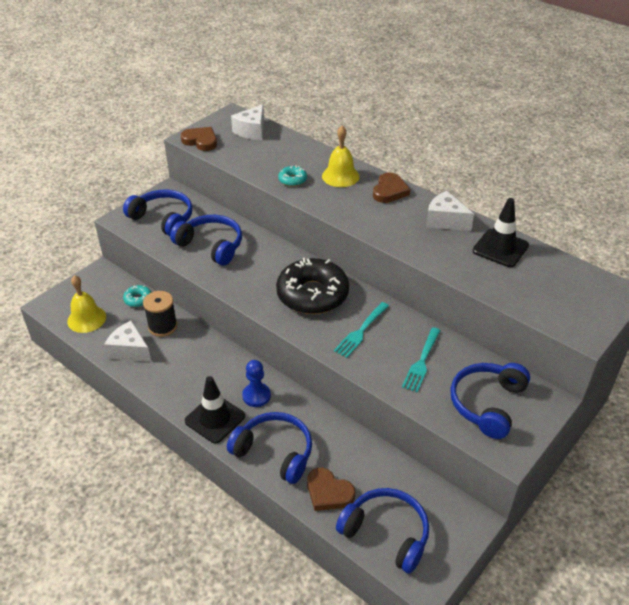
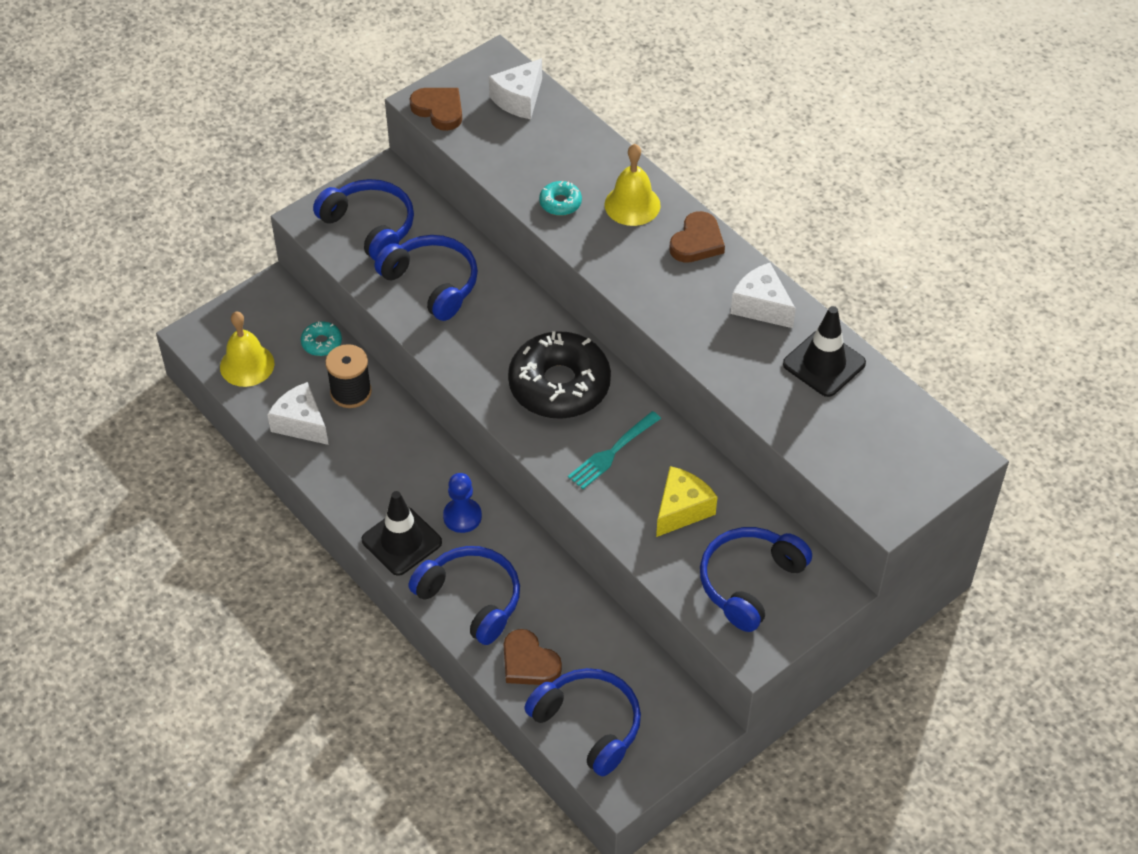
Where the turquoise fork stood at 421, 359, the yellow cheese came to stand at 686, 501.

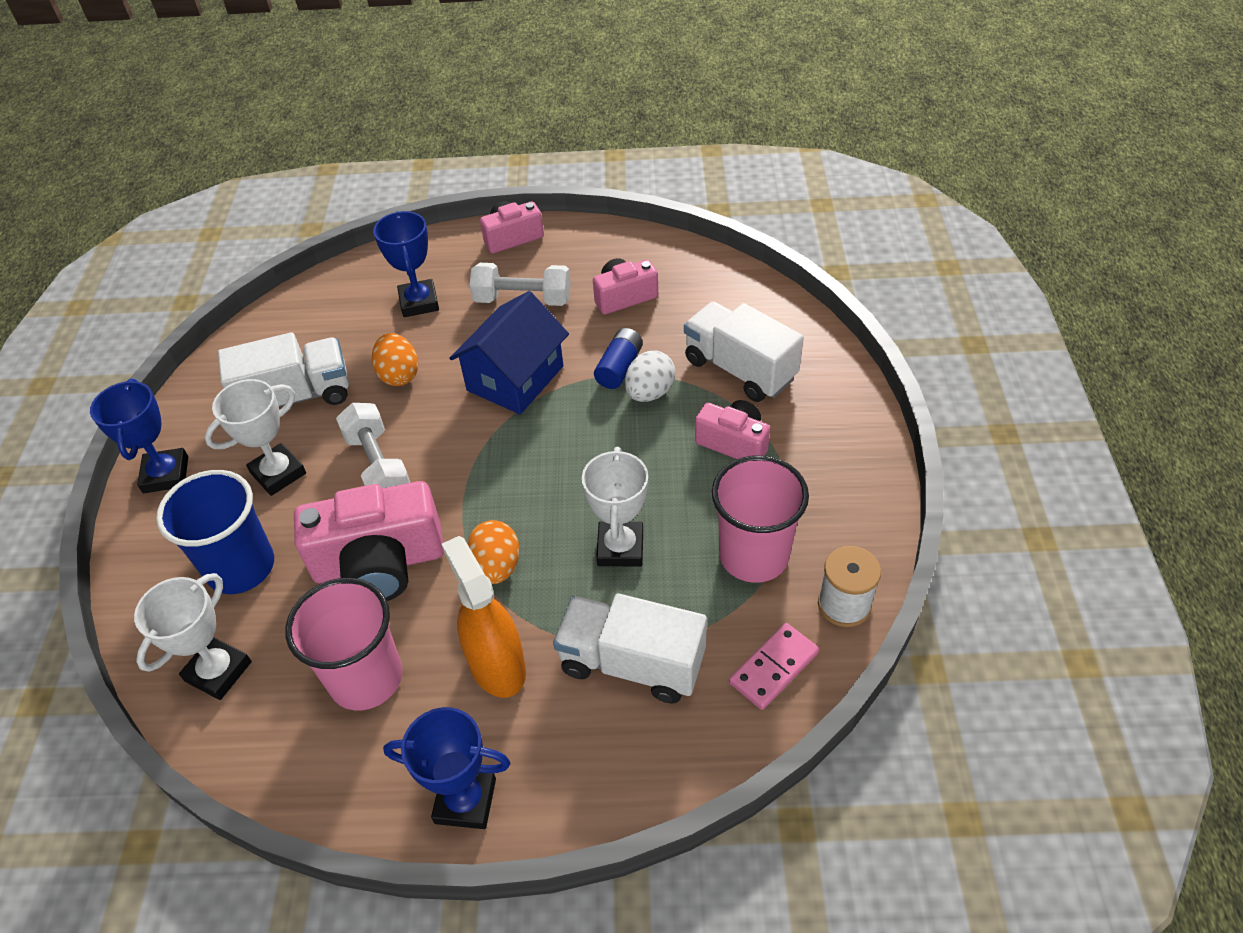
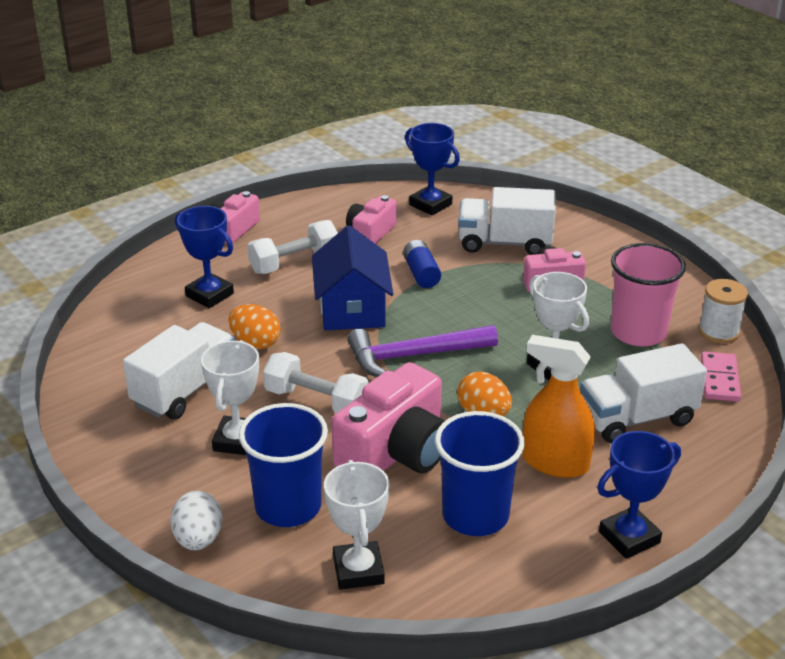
The second view gained the purple hammer at 422, 351.
The blue trophy ended up elsewhere, having gone from 139, 436 to 432, 169.
The white egg ended up elsewhere, having gone from 650, 376 to 196, 520.
What was the pink cup at 344, 644 turned into the blue cup at 480, 473.

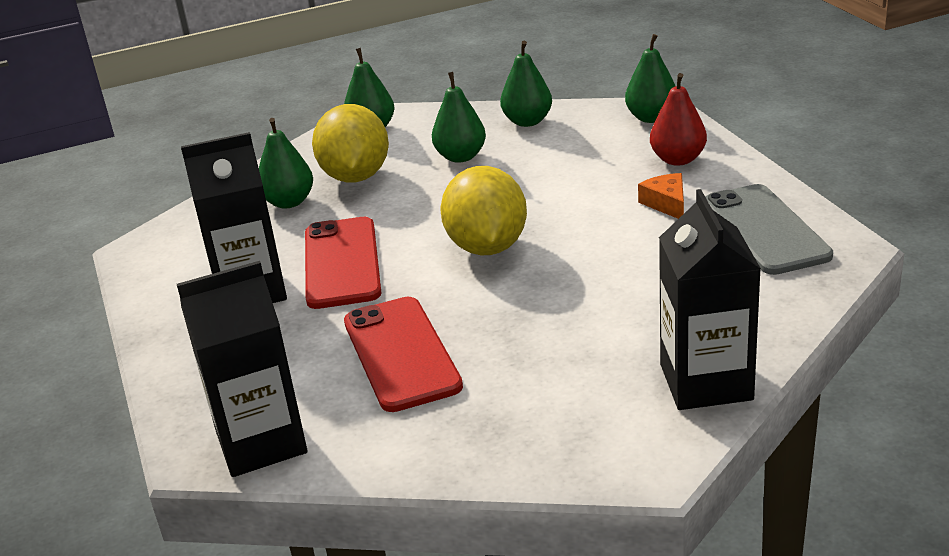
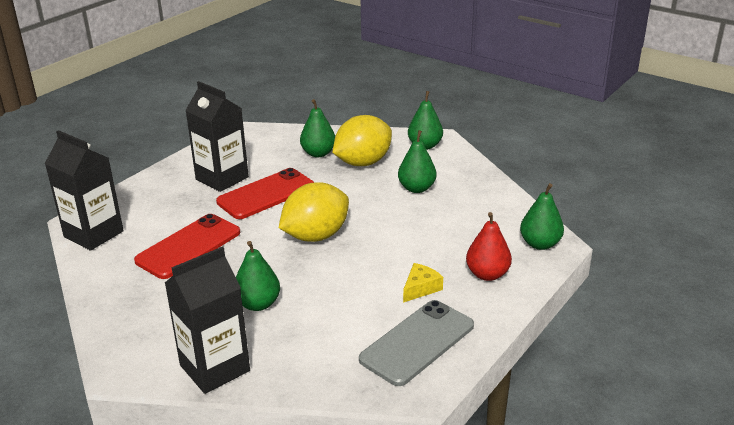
The green pear ended up elsewhere, having gone from 526, 84 to 258, 276.
What was the orange cheese at 661, 196 turned into the yellow cheese at 423, 283.

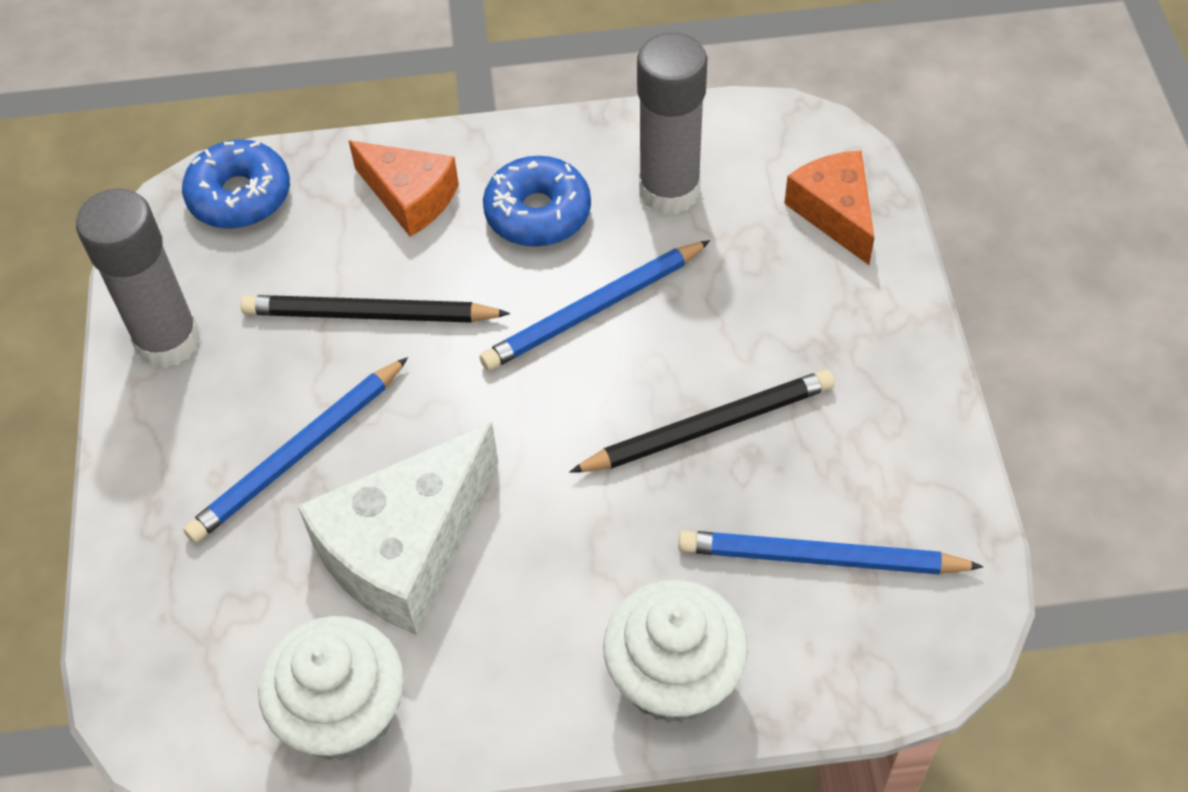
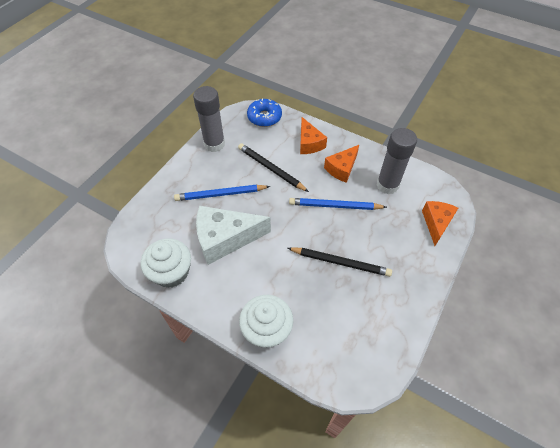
The second view lost the blue pencil at 831, 552.
Where the blue donut stood at 537, 201, the orange cheese came to stand at 341, 164.

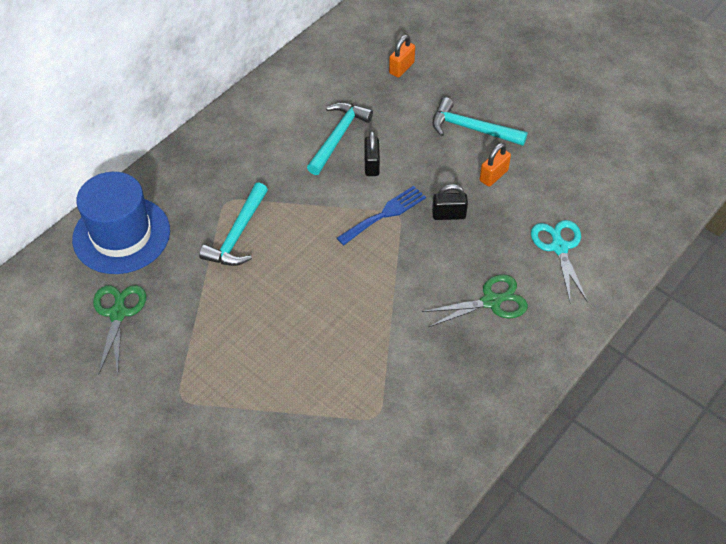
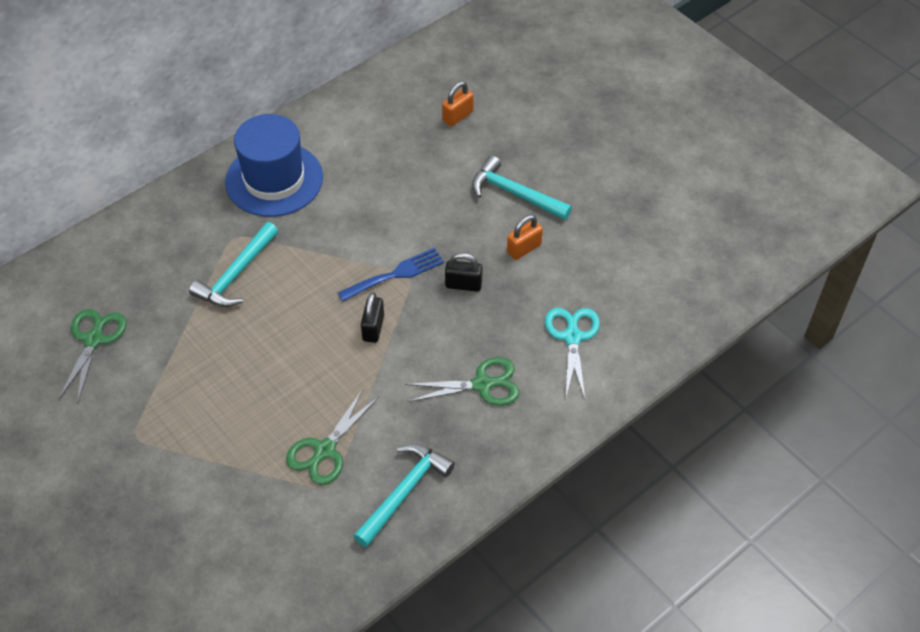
The second view gained the green scissors at 332, 437.
The blue hat ended up elsewhere, having gone from 121, 223 to 274, 165.
The turquoise hammer ended up elsewhere, having gone from 340, 138 to 404, 495.
The black padlock ended up elsewhere, having gone from 372, 153 to 372, 317.

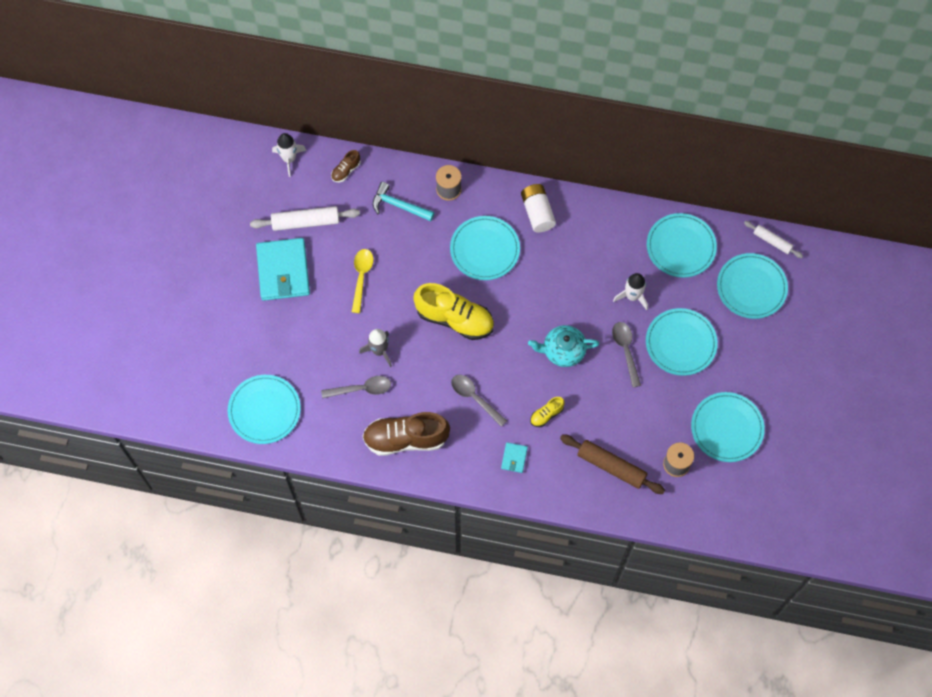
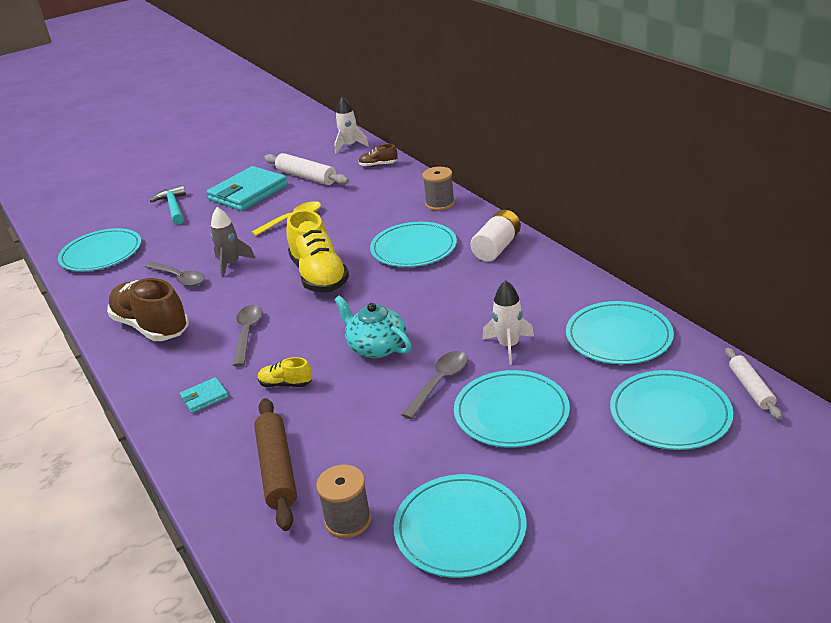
The turquoise hammer ended up elsewhere, having gone from 404, 201 to 168, 205.

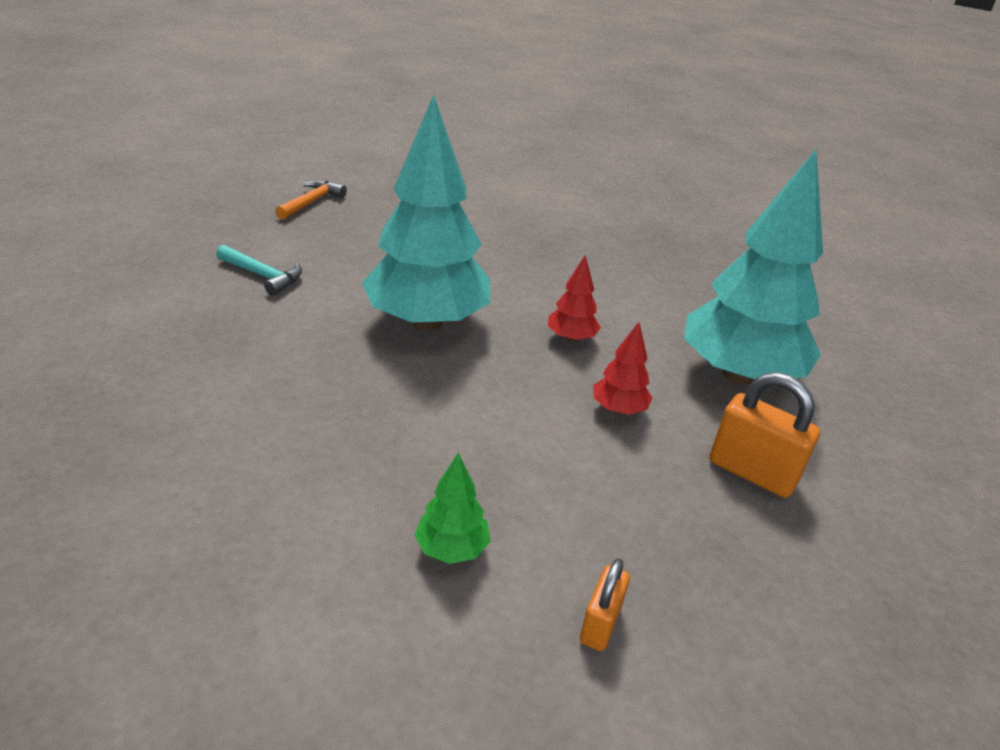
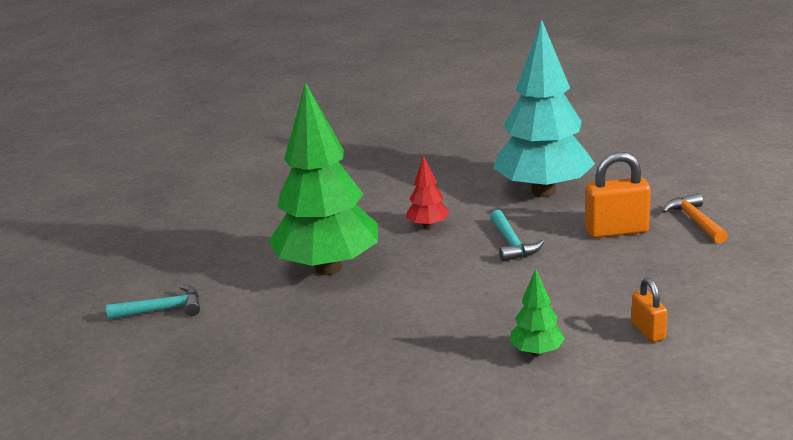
The orange hammer ended up elsewhere, having gone from 311, 200 to 695, 218.
Where the red tree stood at 623, 368, the turquoise hammer came to stand at 517, 236.
What was the turquoise tree at 426, 213 turned into the green tree at 323, 178.

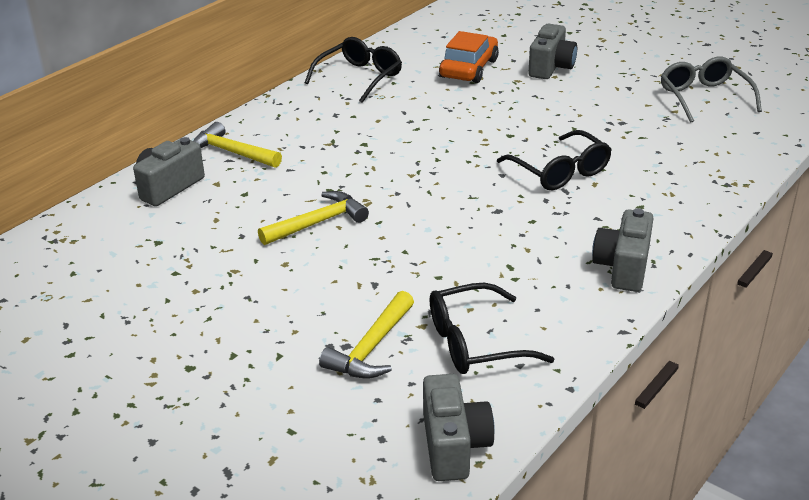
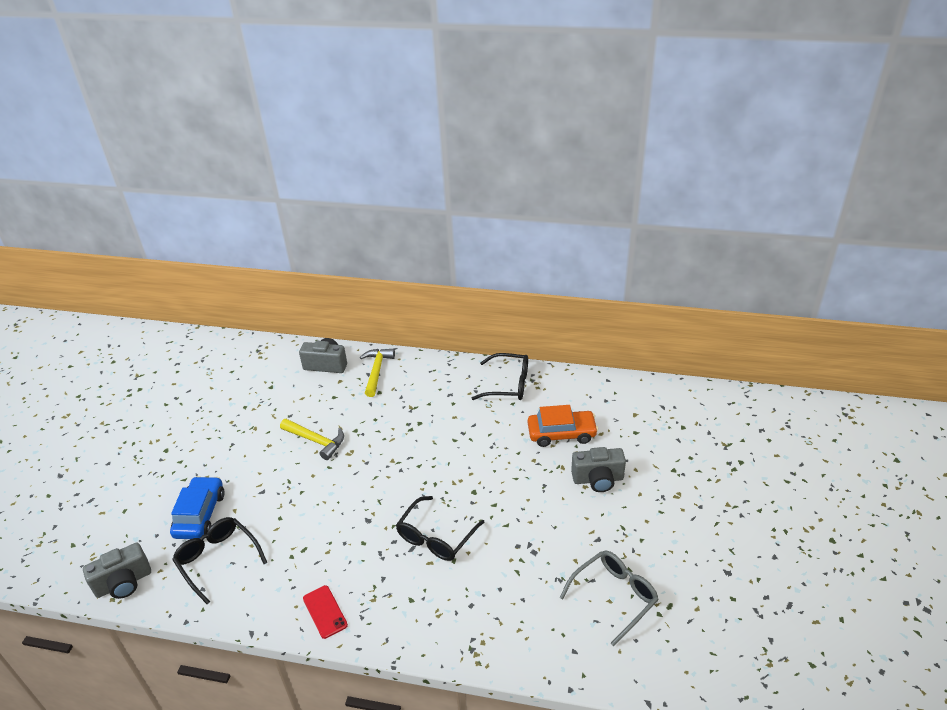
Where the yellow hammer stood at 366, 334, the blue car came to stand at 197, 507.
Where the grey camera stood at 622, 250, the red phone came to stand at 325, 612.

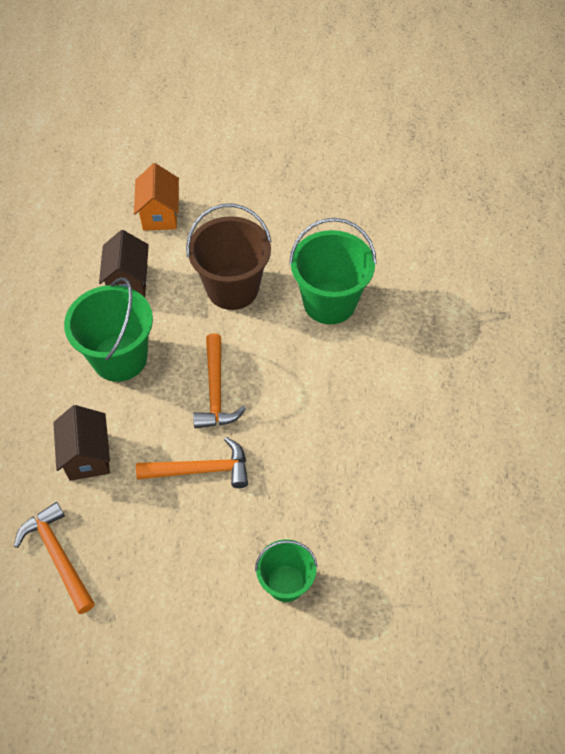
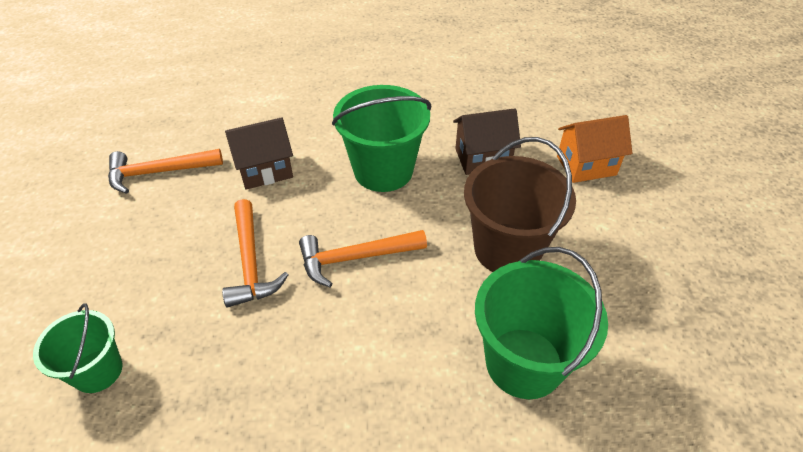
The orange hammer at 54, 558 ended up facing another way, 150 degrees counterclockwise from before.

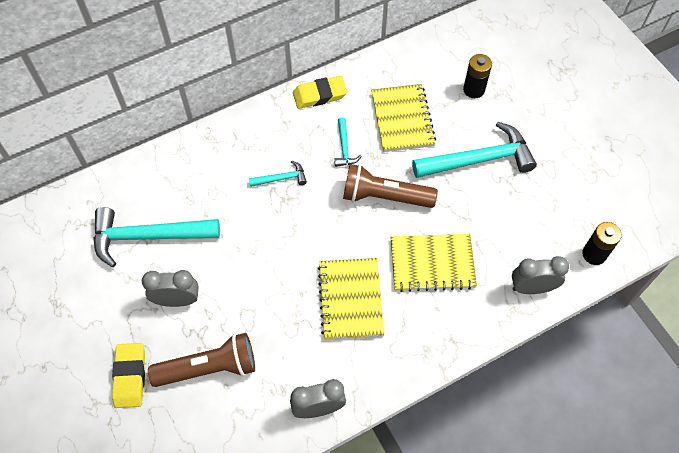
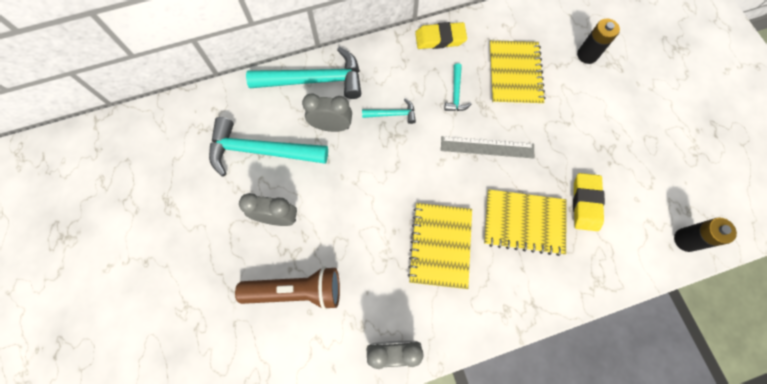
The yellow eraser ended up elsewhere, having gone from 128, 375 to 589, 202.
The turquoise hammer ended up elsewhere, having gone from 474, 150 to 303, 73.
The grey clock ended up elsewhere, having gone from 540, 275 to 327, 113.
Where the brown flashlight stood at 390, 186, the grey ruler came to stand at 487, 147.

